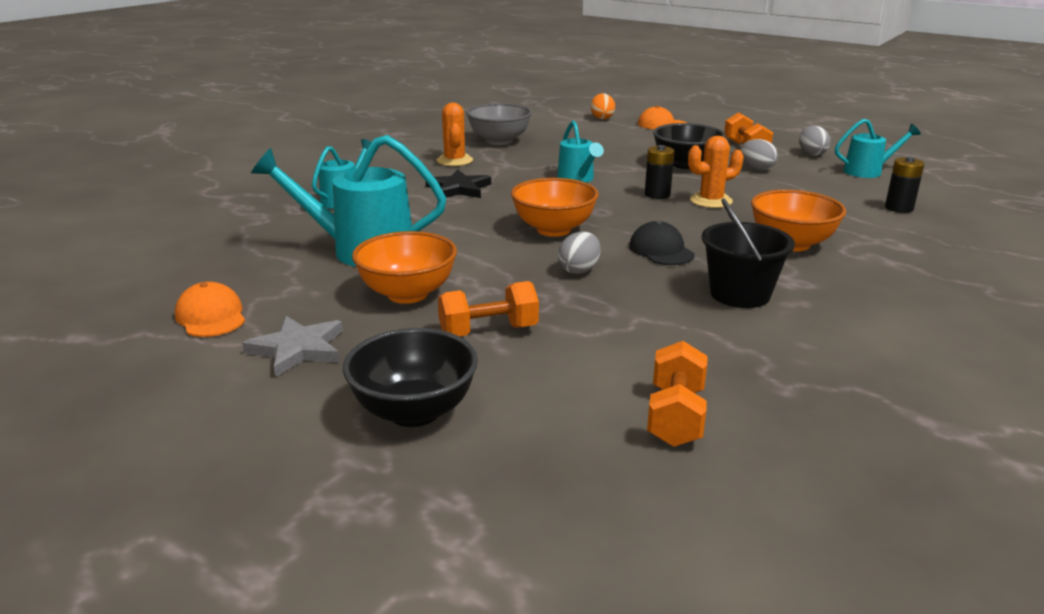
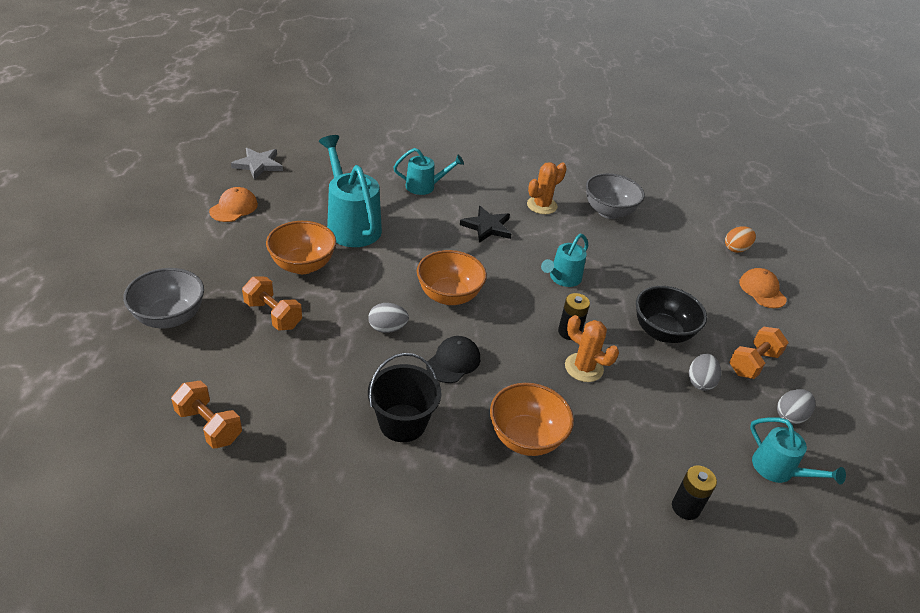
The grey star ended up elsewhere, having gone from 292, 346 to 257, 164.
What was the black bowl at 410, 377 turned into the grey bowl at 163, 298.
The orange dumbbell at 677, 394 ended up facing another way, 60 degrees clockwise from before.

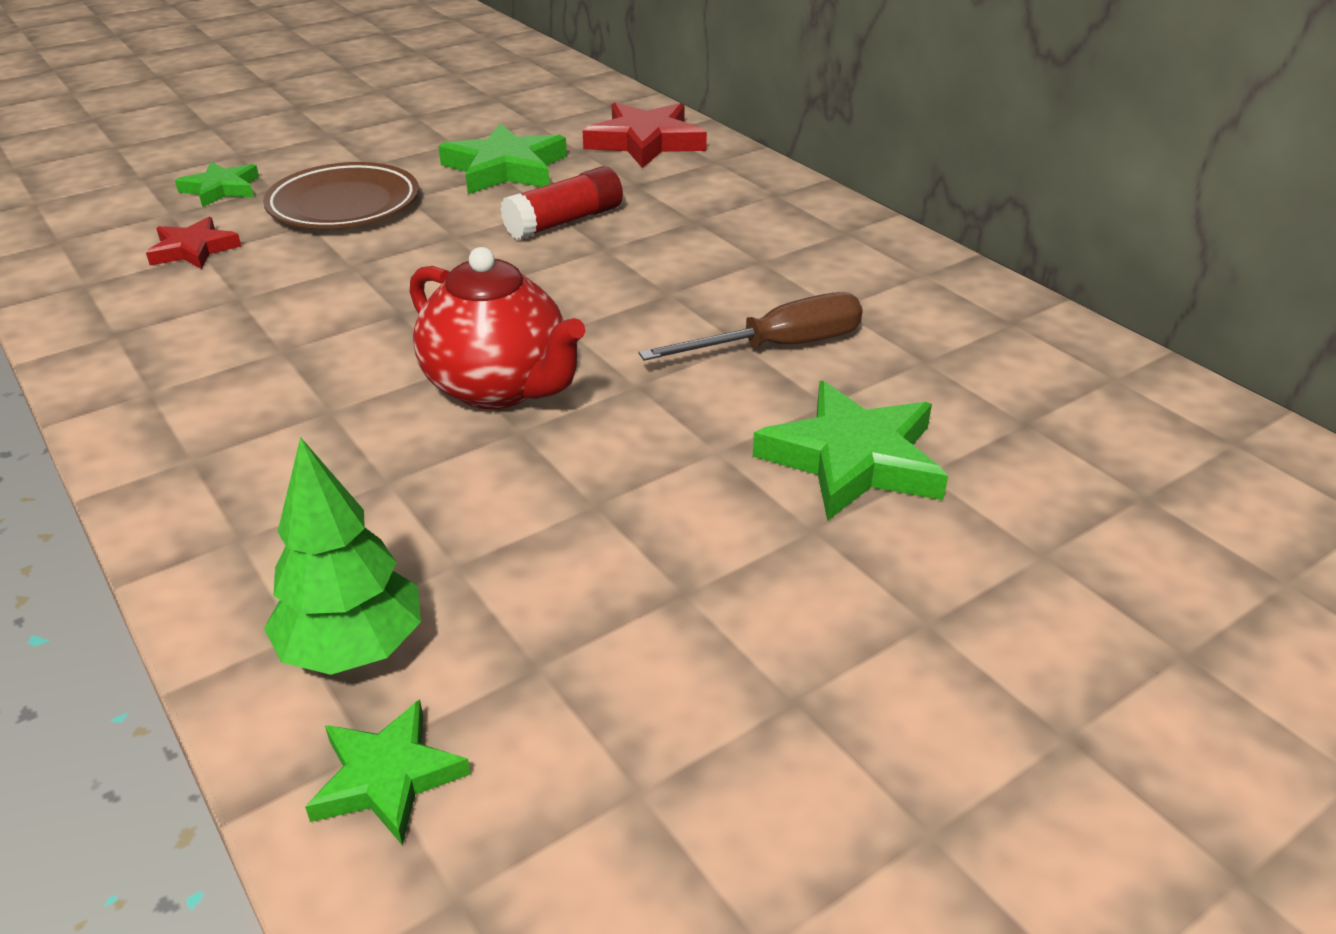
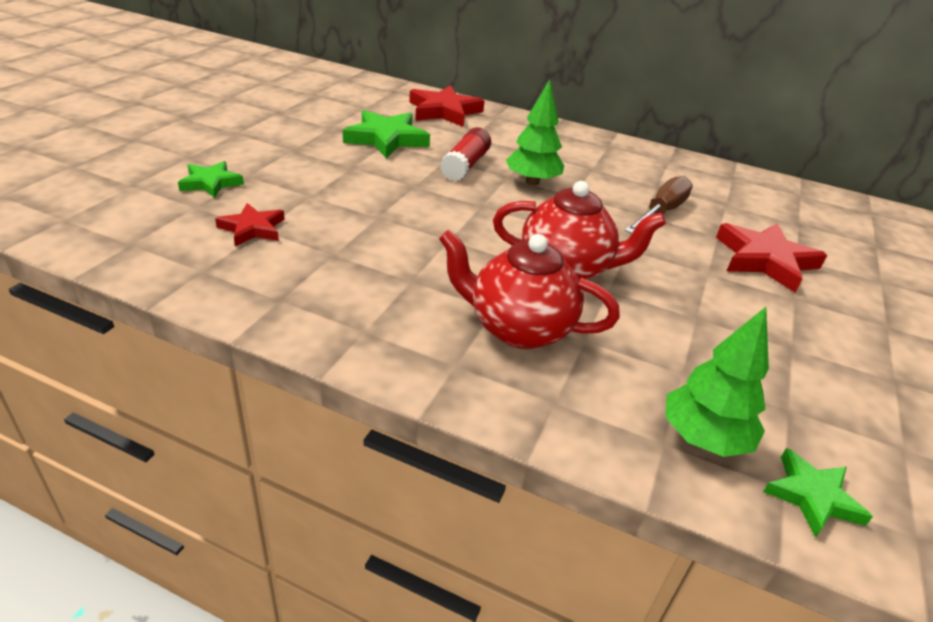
The second view lost the brown plate at 341, 195.
The second view gained the red teapot at 529, 289.
The second view gained the green tree at 535, 133.
What was the green star at 850, 451 turned into the red star at 771, 258.

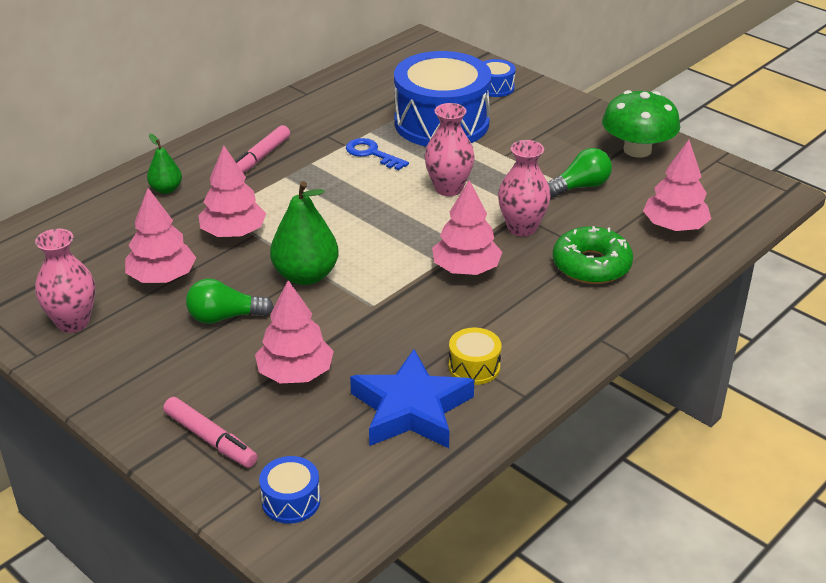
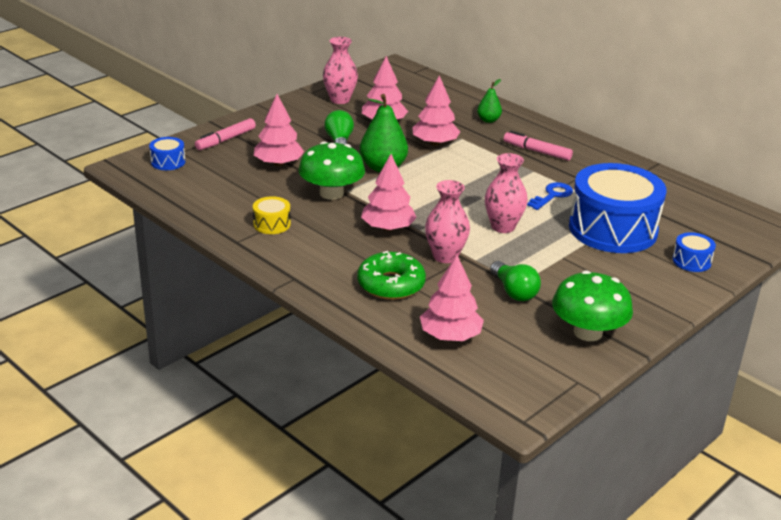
The second view lost the blue star at 412, 398.
The second view gained the green mushroom at 331, 170.

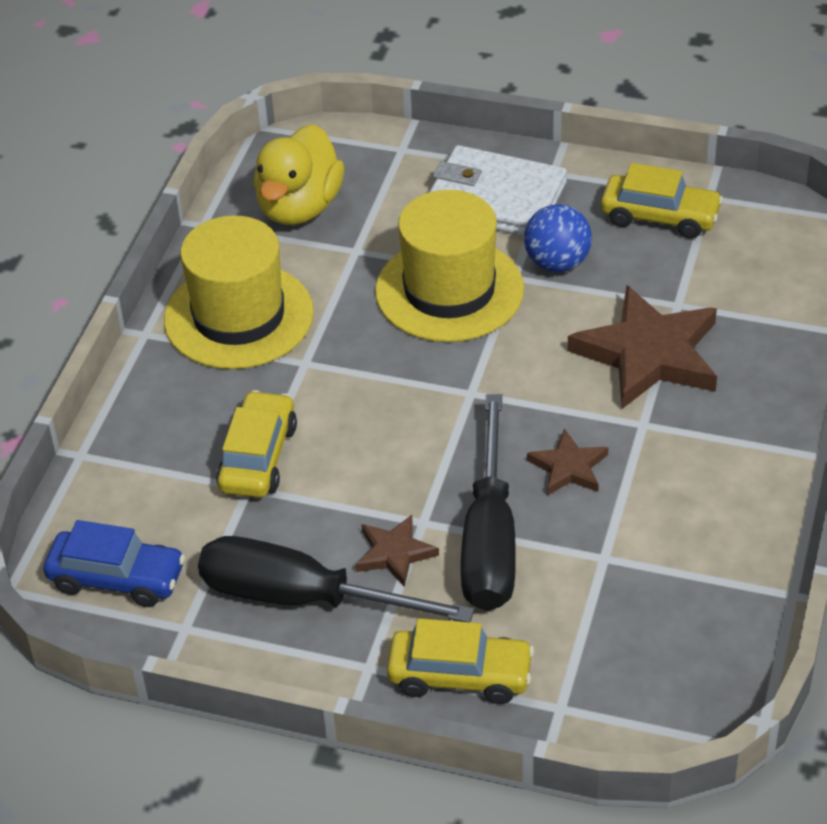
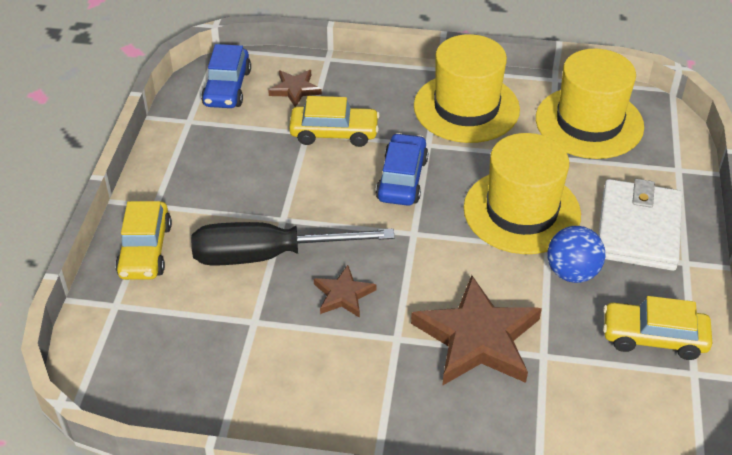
The second view lost the black screwdriver at 336, 579.
The second view gained the blue car at 402, 169.
The brown star ended up elsewhere, having gone from 397, 551 to 295, 88.
Where the yellow duck stood at 299, 174, the yellow hat came to stand at 590, 104.
The yellow car at 662, 201 ended up facing another way, 90 degrees clockwise from before.

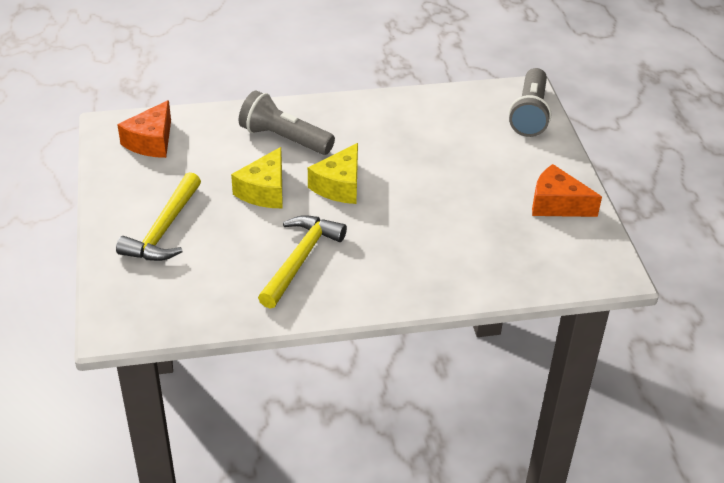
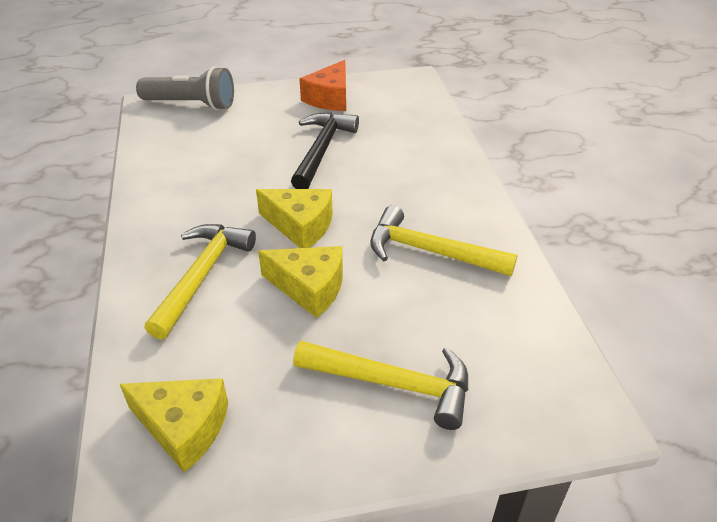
The second view gained the black hammer at 325, 150.
Where the grey flashlight stood at 287, 122, the yellow hammer came to stand at 200, 282.
What was the orange cheese at 144, 129 turned into the yellow cheese at 174, 425.

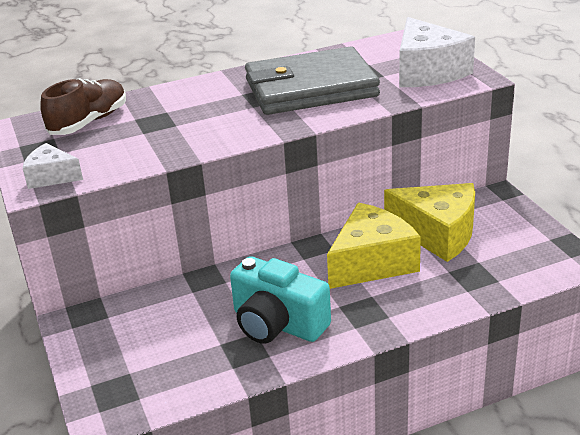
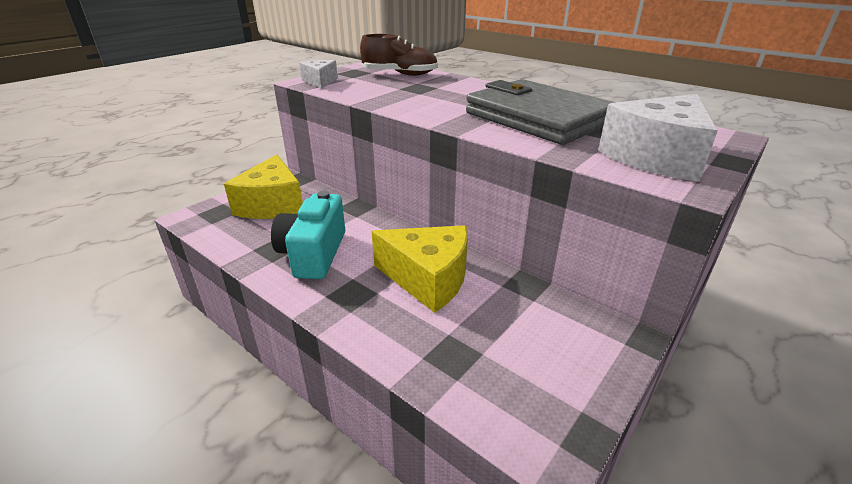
The yellow cheese ended up elsewhere, having gone from 429, 222 to 263, 187.

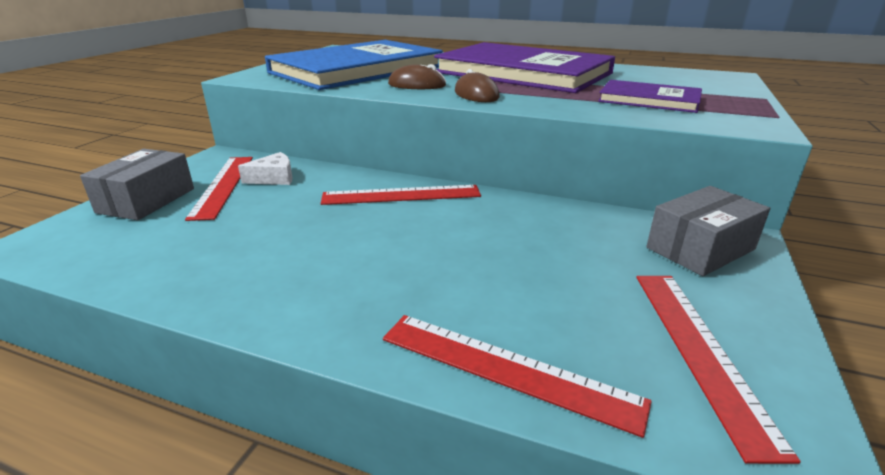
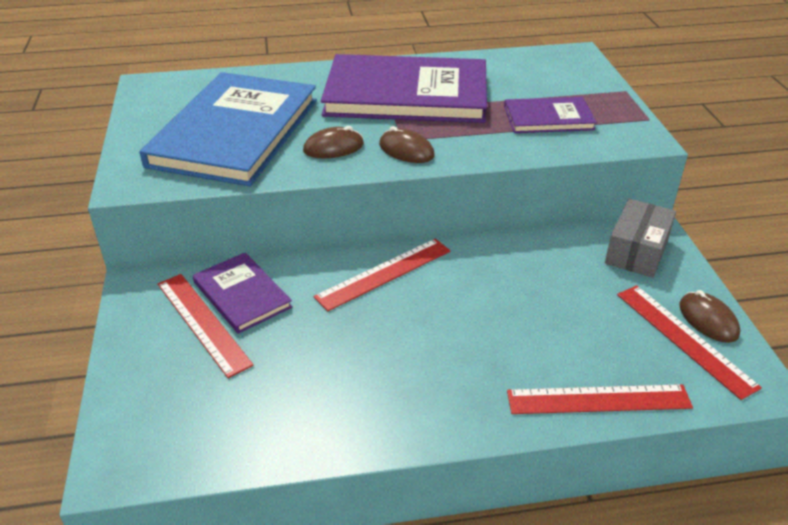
The second view lost the grey box at 137, 184.
The second view gained the brown mouse at 709, 316.
Where the white cheese stood at 265, 168, the purple book came to stand at 242, 293.

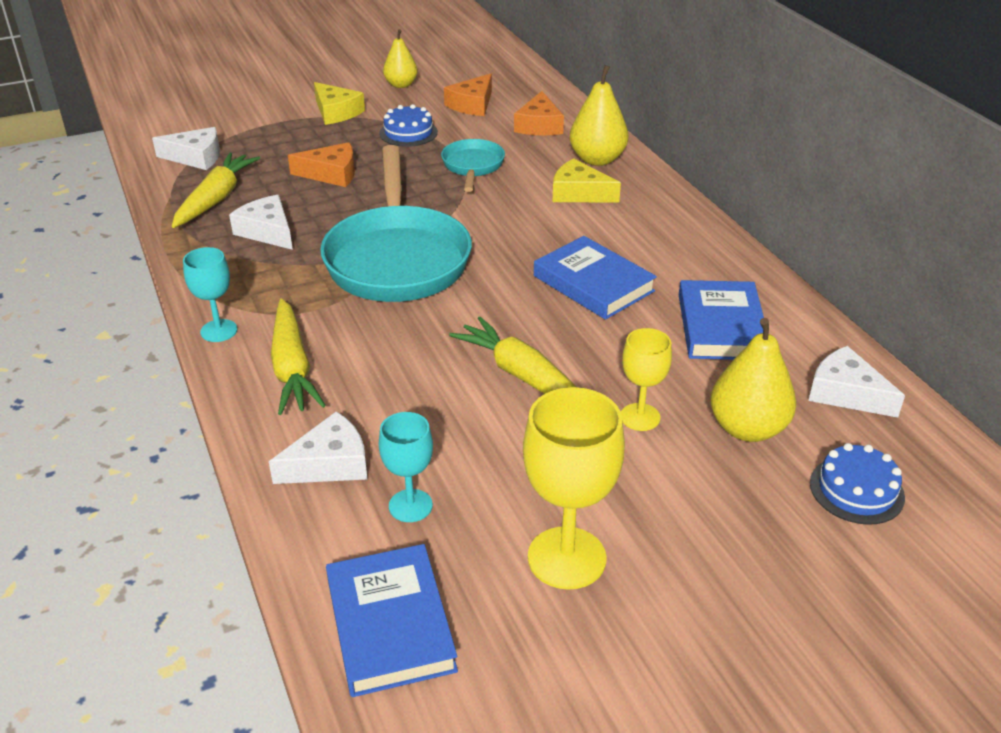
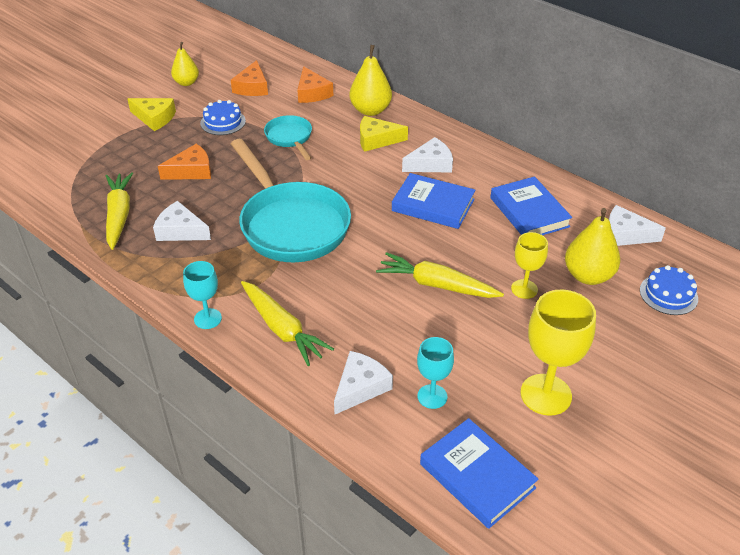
The white cheese ended up elsewhere, having gone from 186, 148 to 427, 154.

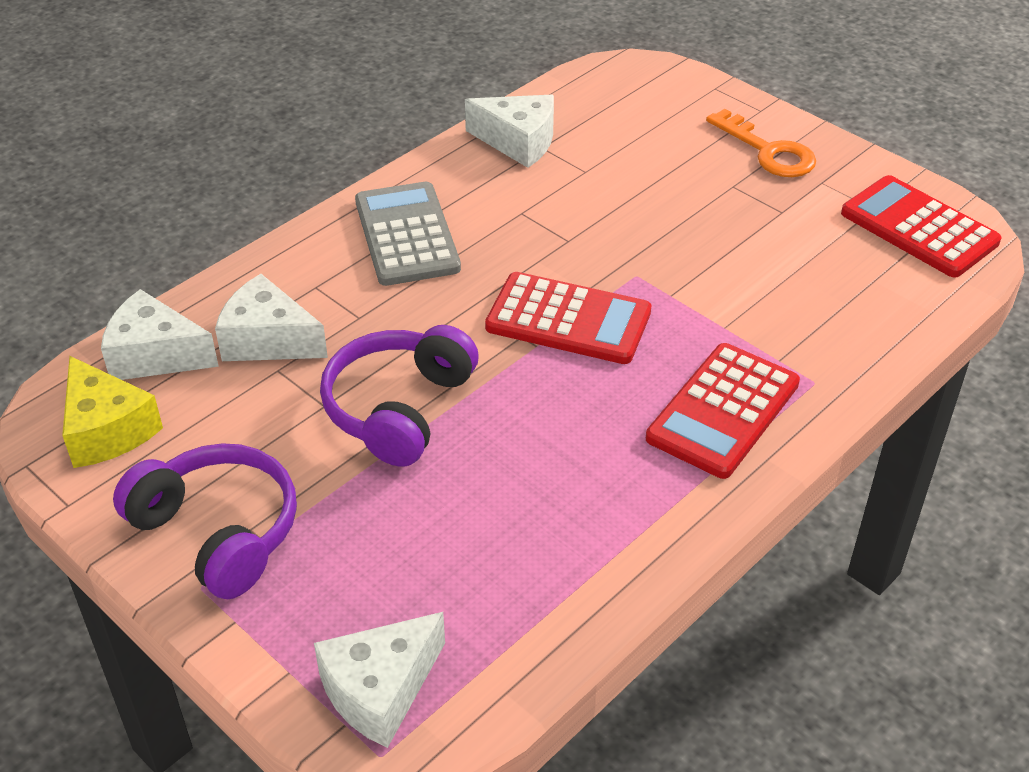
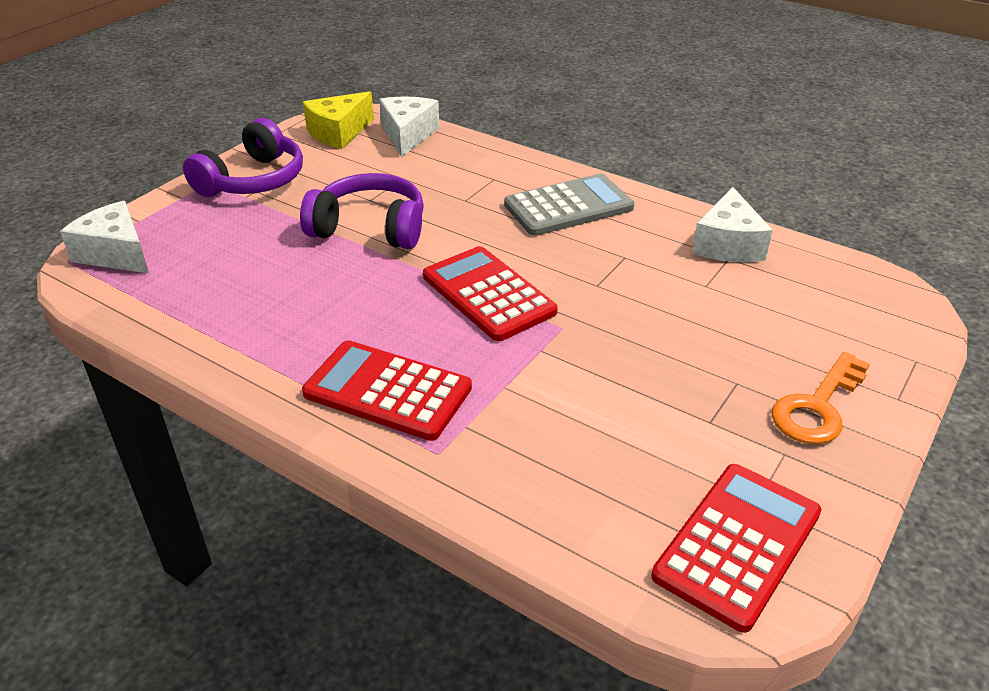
The second view lost the white cheese at 271, 317.
The red calculator at 568, 318 ended up facing another way, 135 degrees clockwise from before.

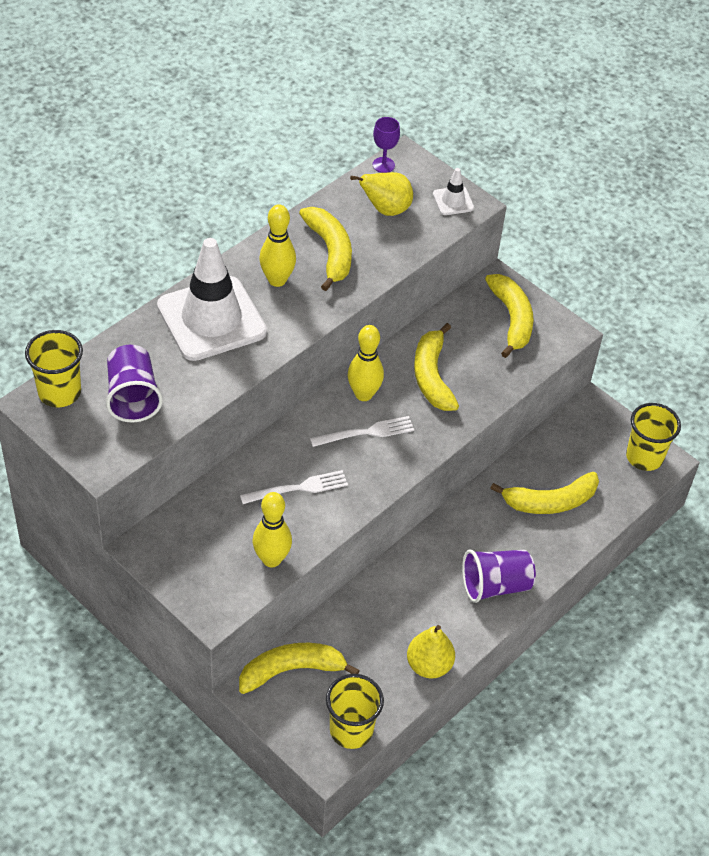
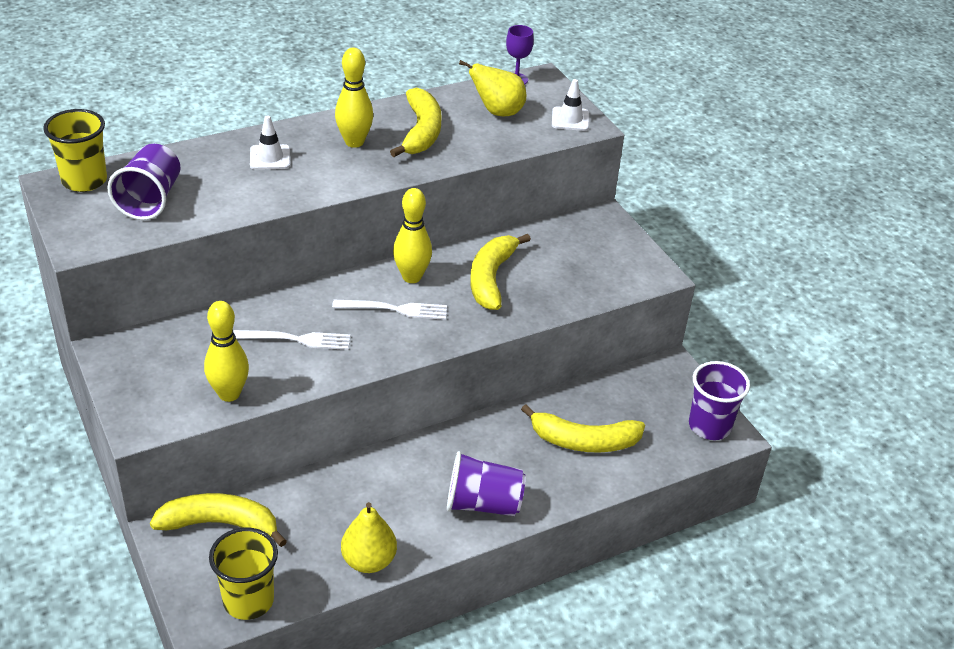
The second view lost the yellow banana at 509, 316.
What was the yellow cup at 653, 437 turned into the purple cup at 719, 400.
The size of the white traffic cone at 212, 299 changed by a factor of 0.42.

